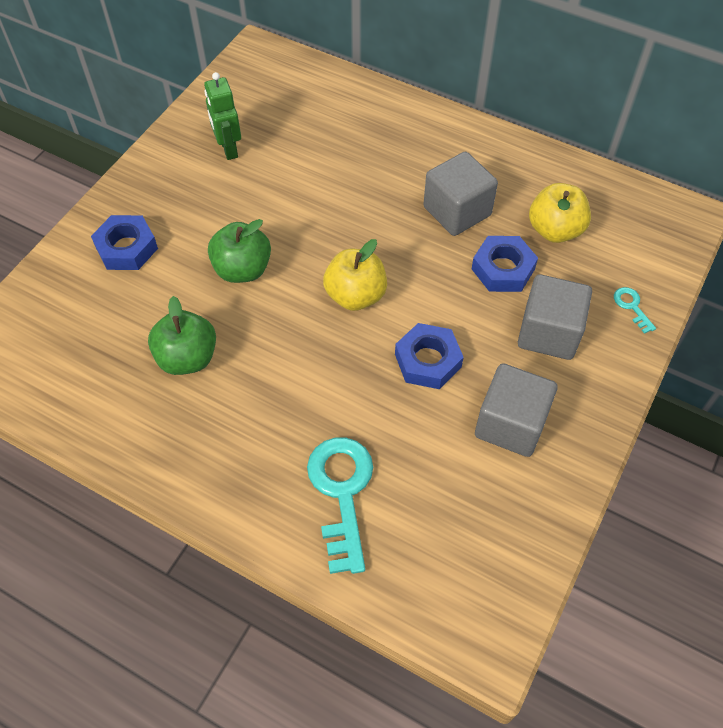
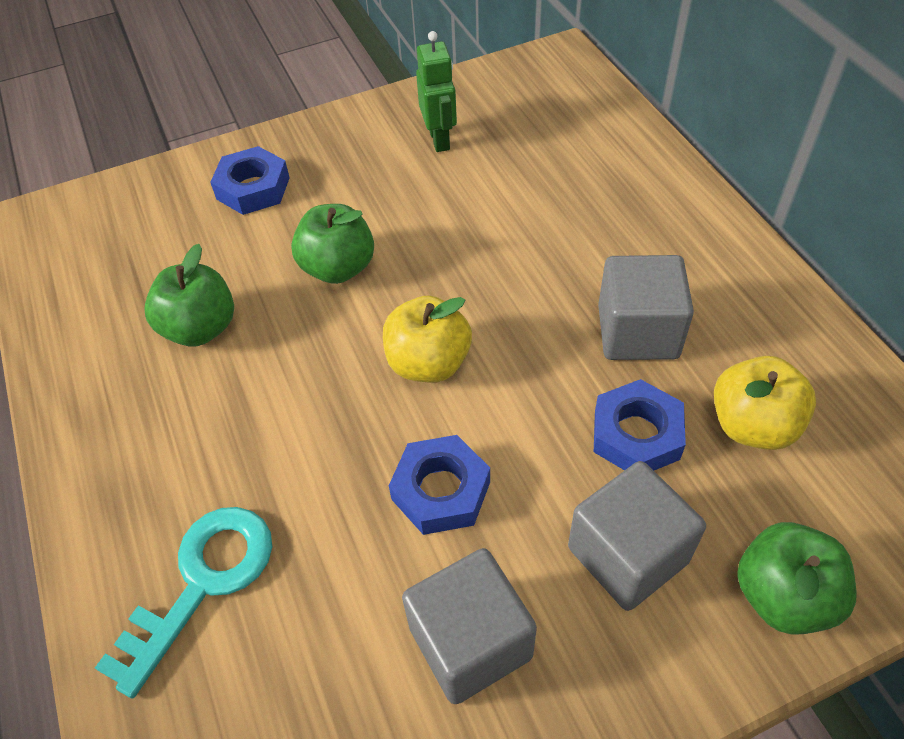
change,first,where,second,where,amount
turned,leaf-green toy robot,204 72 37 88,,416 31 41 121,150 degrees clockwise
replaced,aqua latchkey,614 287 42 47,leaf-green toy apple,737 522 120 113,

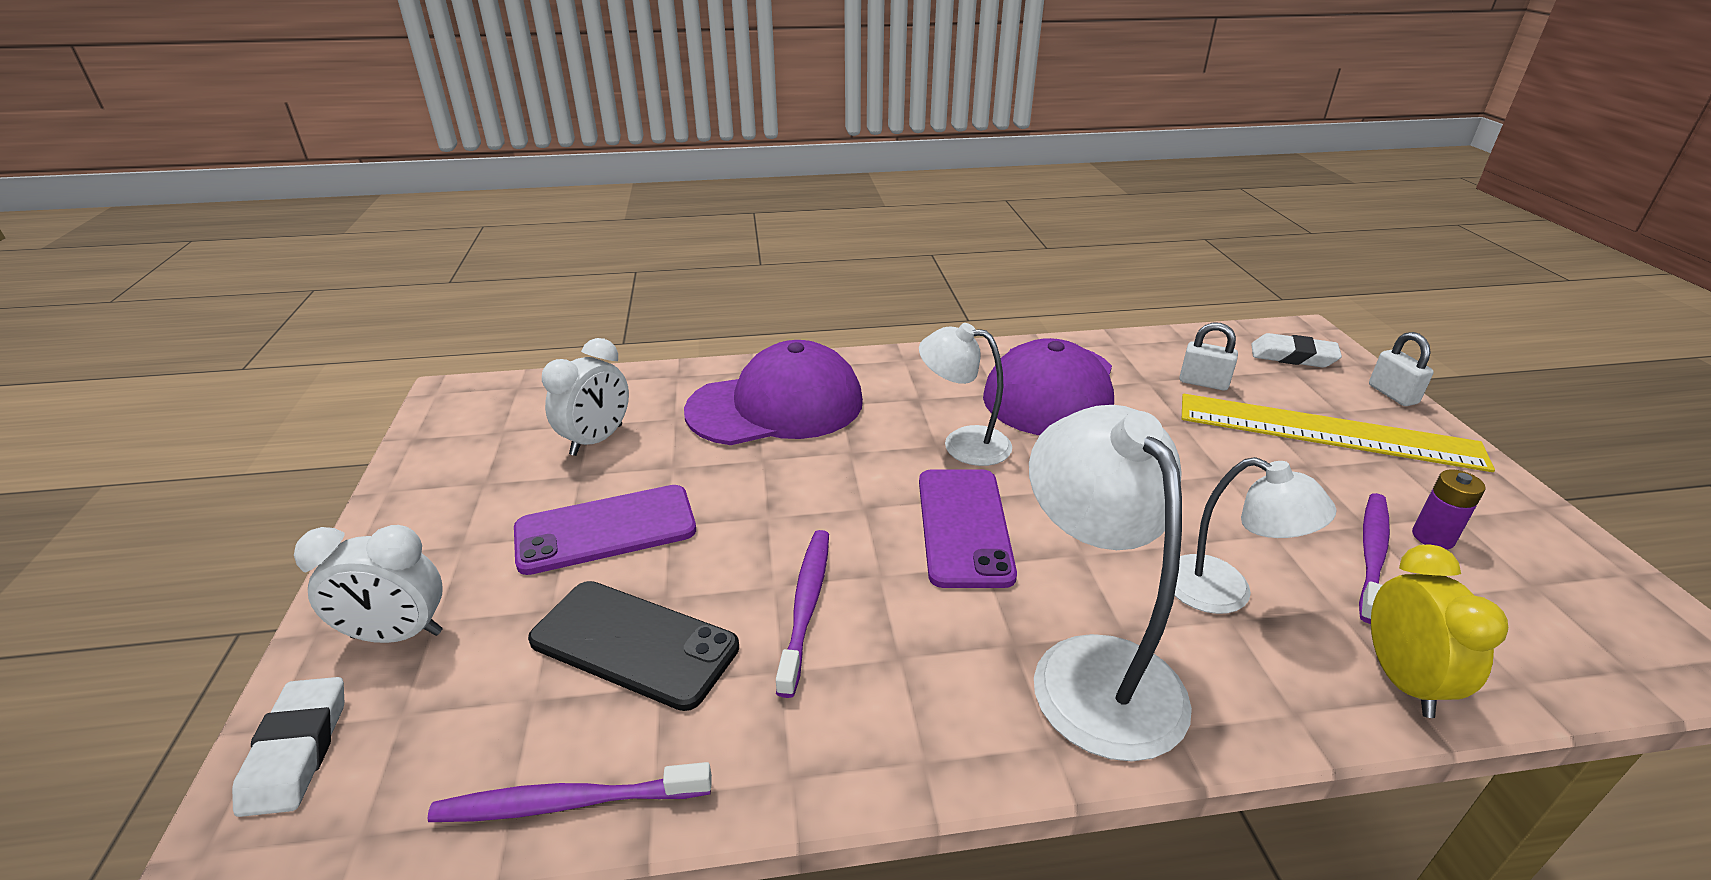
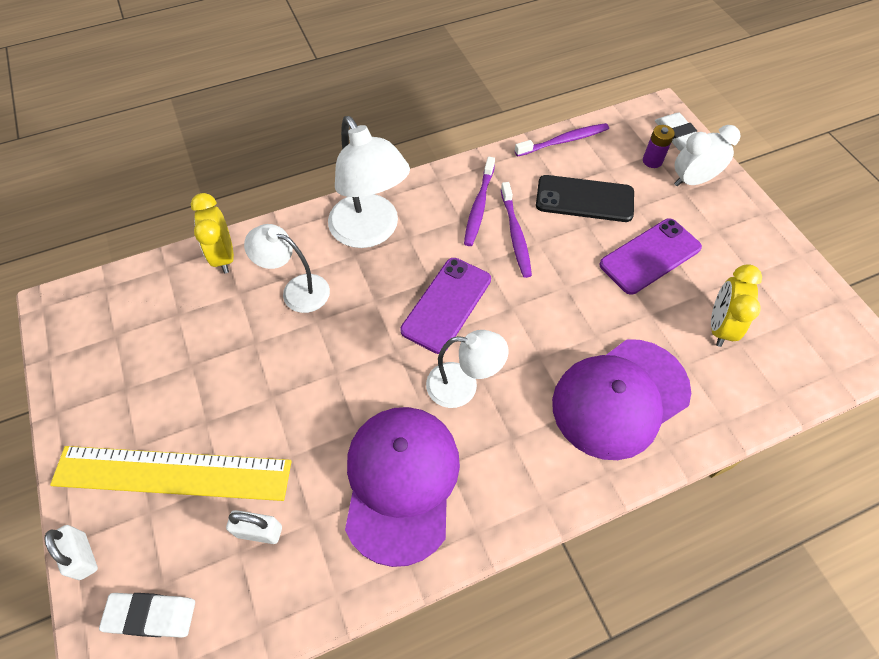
change,first,where,second,where,amount
recoloured,snow-white bedside clock,542 338 87 118,yellow bedside clock,711 264 51 83,
turned,purple smartphone,919 469 98 119,,400 258 91 96,45 degrees clockwise
moved,purple toothbrush,1359 493 31 131,,464 157 31 89,
moved,purple power cell,1412 469 74 81,,643 125 32 43,

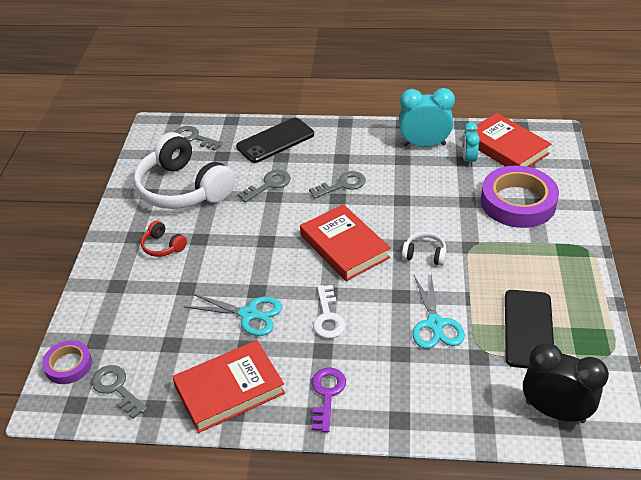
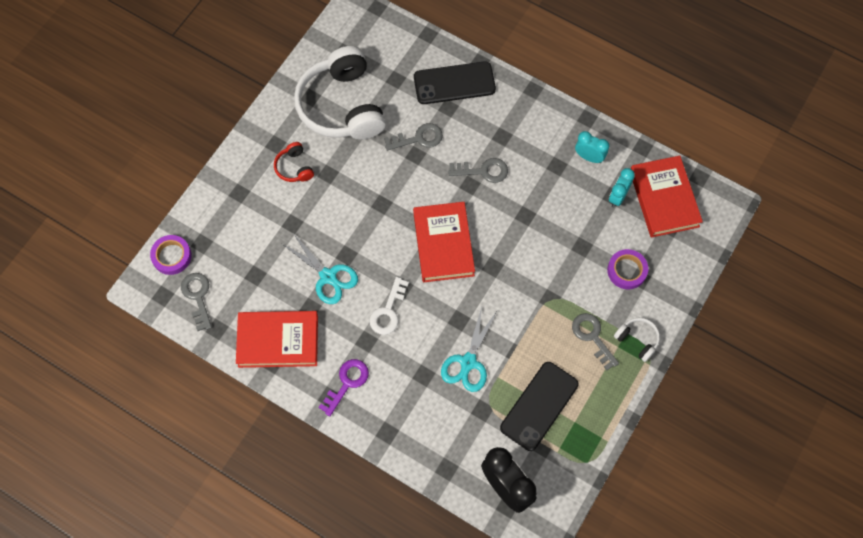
change,first,where,second,where,amount
moved,ash-grey latchkey,175 126 48 25,,572 313 47 57,
resized,aqua bedside clock,399 88 56 59,,575 131 34 32,x0.58
moved,snow-white headphones,402 232 44 34,,614 318 46 44,
resized,purple roll of tape,481 166 78 62,,607 249 41 40,x0.53

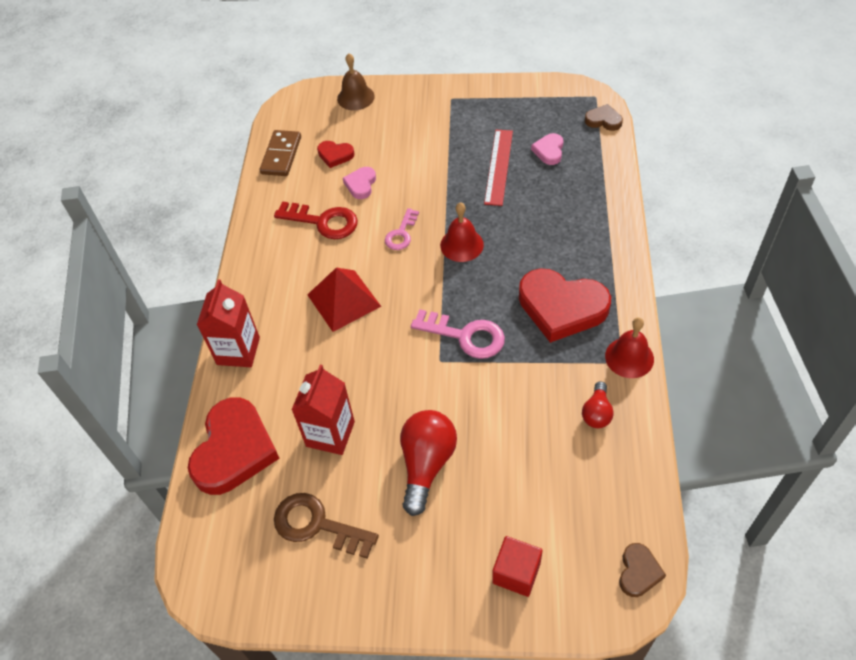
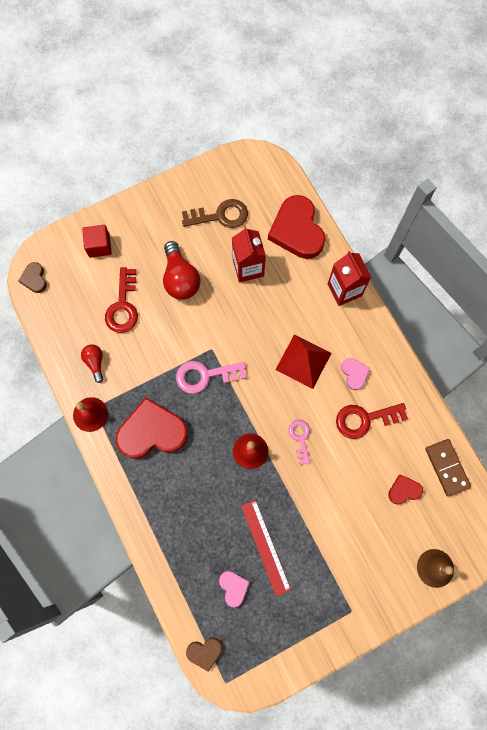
change,first,where,second,where,amount
moved,rose-pink love heart,343 167 33 32,,341 358 29 32,
added,,,scarlet latchkey,105 267 33 66,

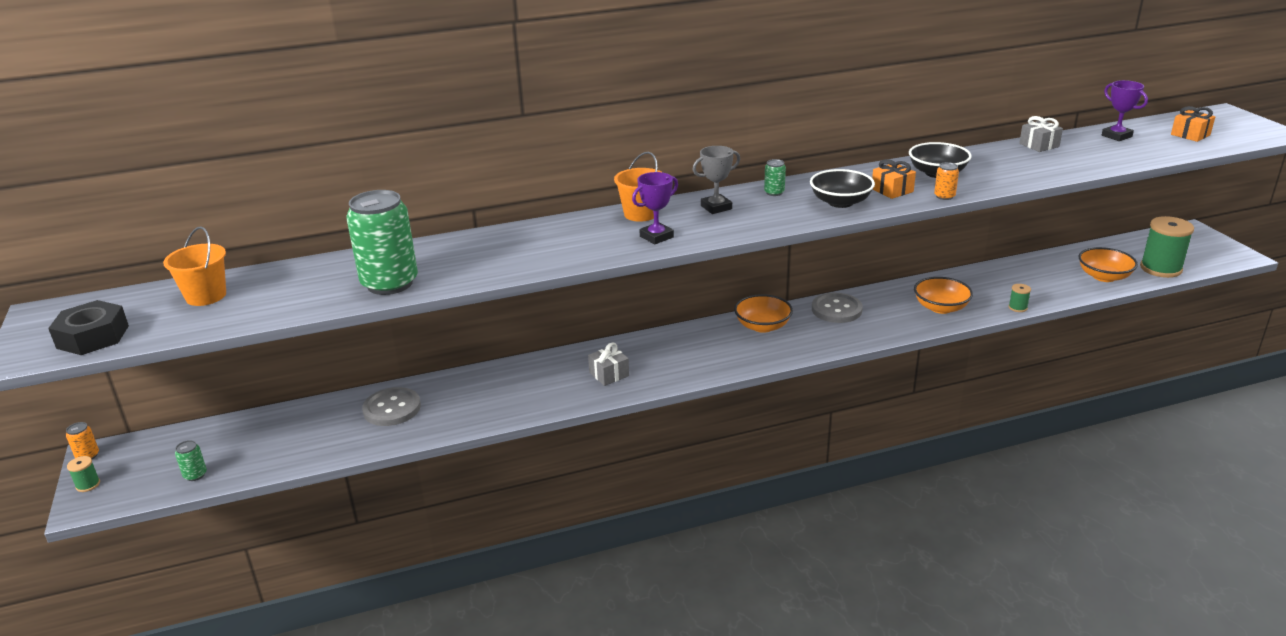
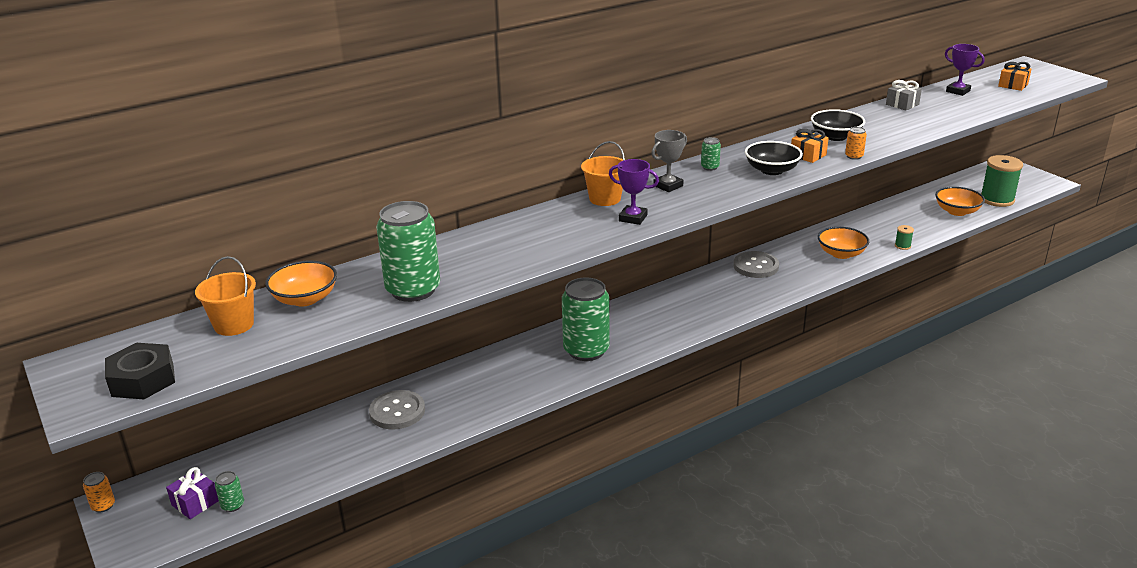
change,first,where,second,where,amount
removed,leaf-green spool,67 456 33 36,,,
replaced,ash-grey gift,588 342 41 44,leaf-green can,562 278 48 83,
turned,purple trophy,632 172 46 72,,609 159 50 66,75 degrees clockwise
moved,bright orange deep dish,734 294 59 39,,265 261 72 46,
added,,,purple gift,166 467 53 52,

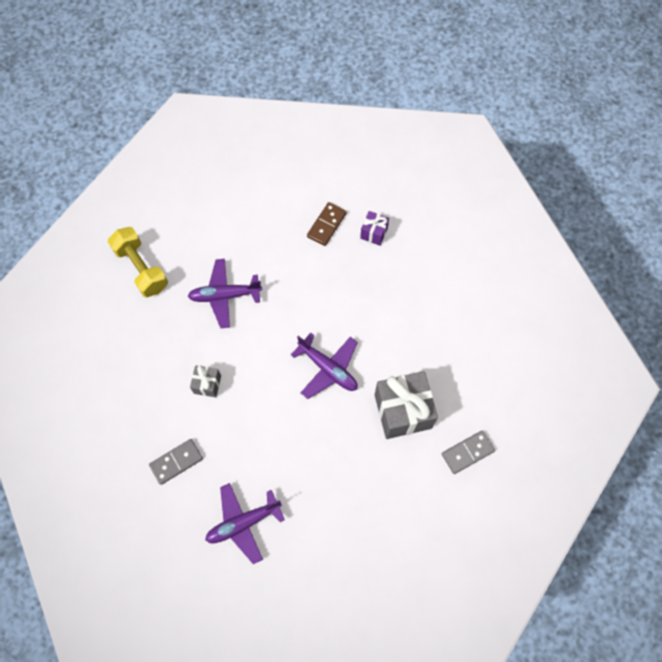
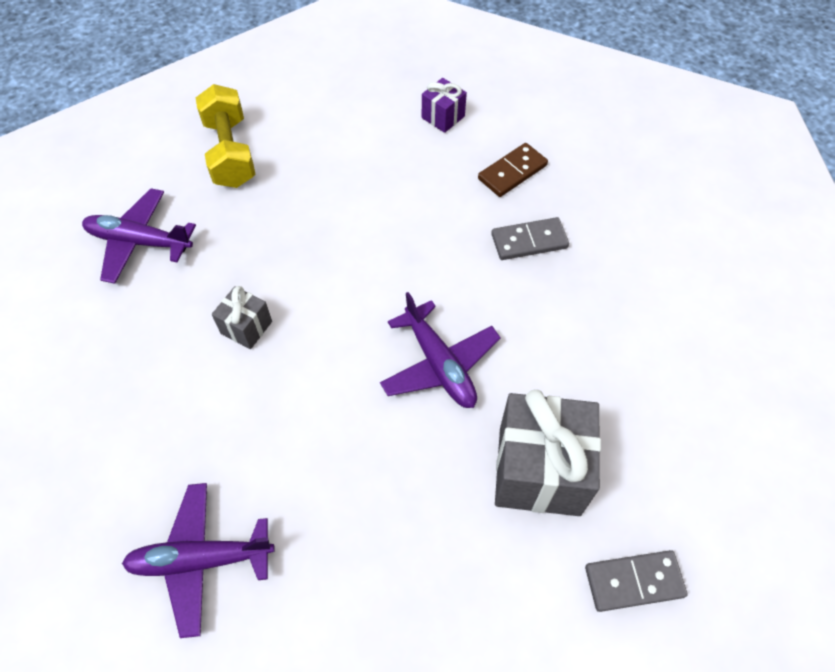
change,first,where,second,where,amount
moved,ash-grey domino,149 439 54 46,,491 217 78 43,
moved,purple aeroplane,188 259 74 69,,82 188 114 96,
moved,purple gift,360 211 29 35,,422 78 45 55,

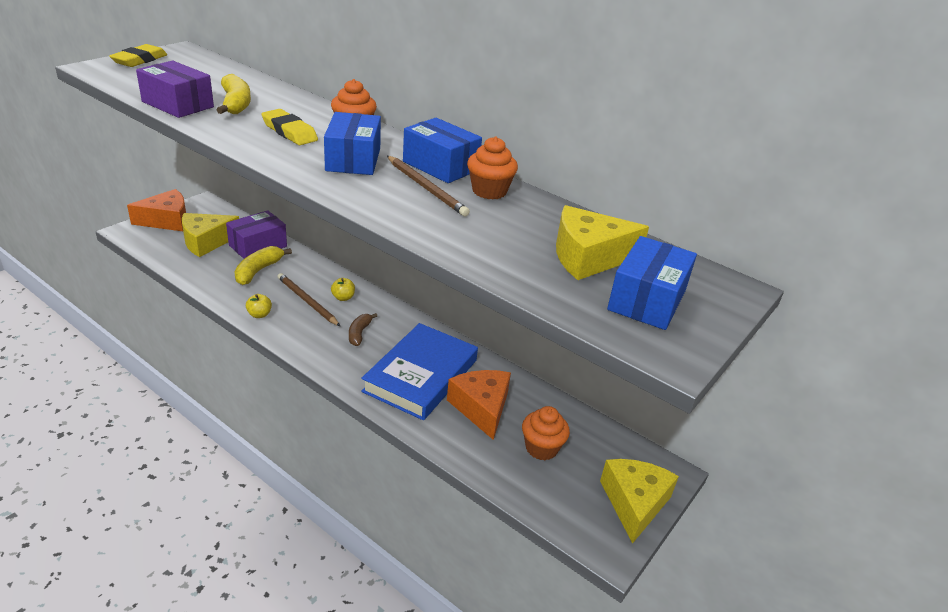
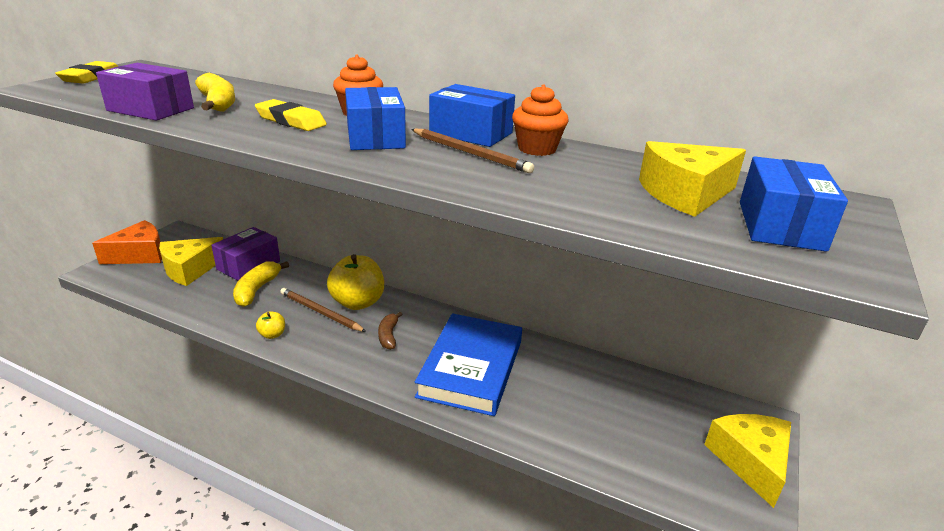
change,first,where,second,where,amount
resized,yellow toy apple,331 278 24 23,,327 254 57 56,x2.17
removed,bright orange cheese,447 370 64 70,,,
removed,bright orange cupcake,522 406 48 54,,,

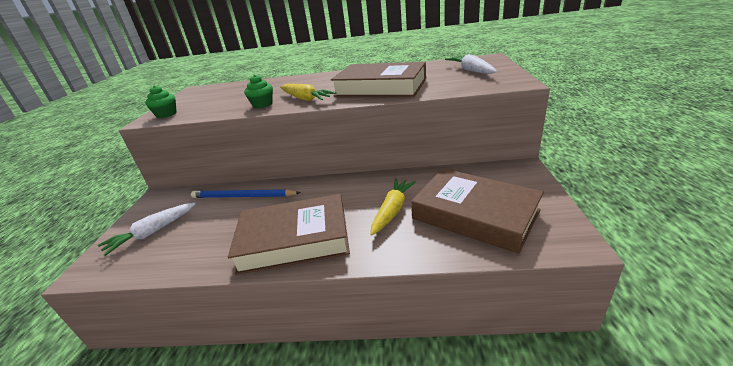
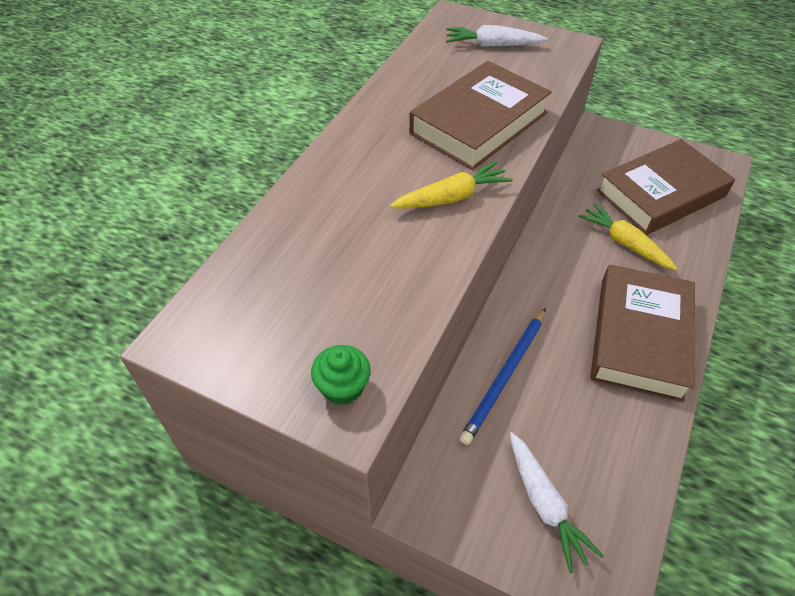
change,first,where,second,where,amount
removed,leaf-green cupcake,244 75 29 33,,,

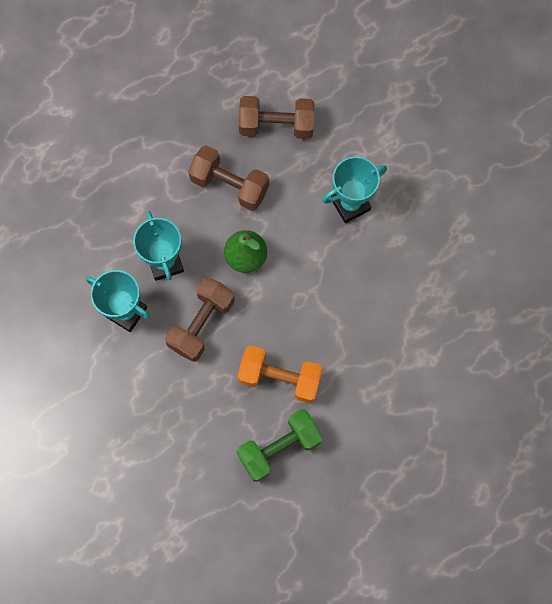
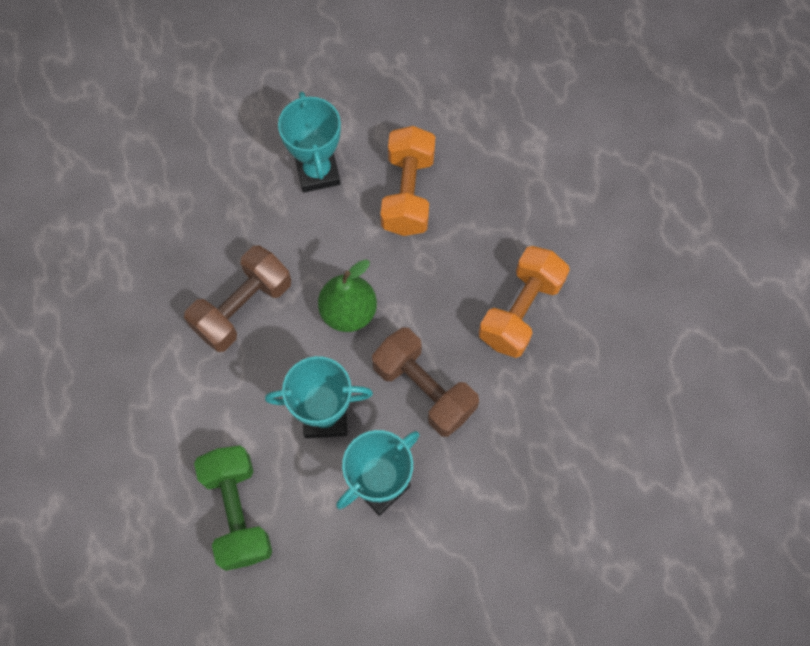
change,first,where,second,where,amount
moved,leaf-green hand weight,236 409 87 73,,194 445 78 126,
removed,russet hand weight,239 96 76 43,,,
added,,,bright orange hand weight,380 126 55 110,

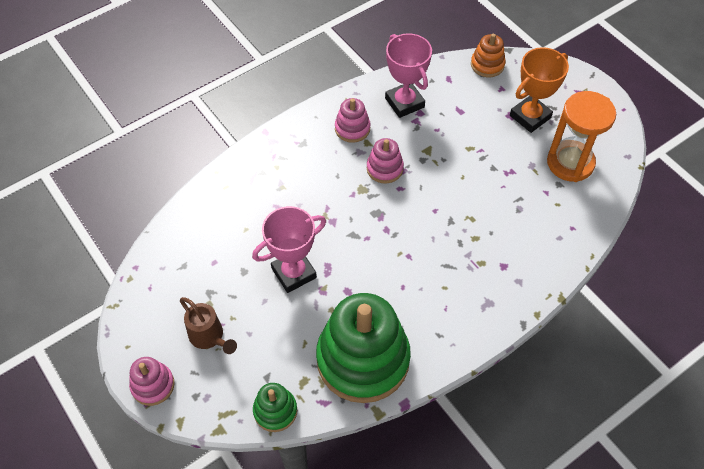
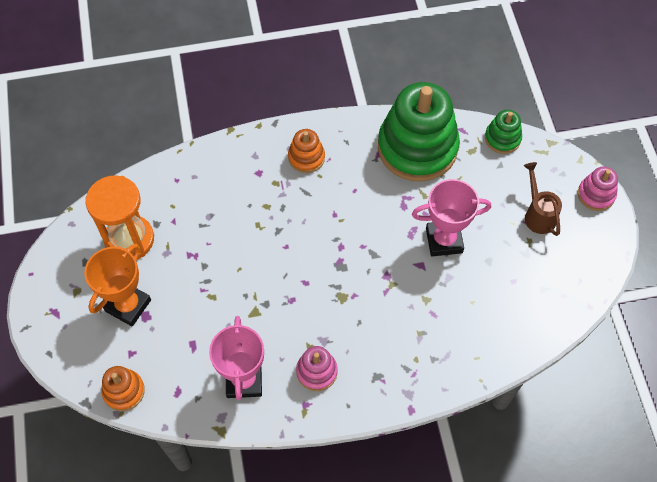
change,first,where,second,where,amount
removed,rose-pink ring stacker,367 138 37 46,,,
turned,bright orange trophy,510 47 59 86,,84 244 67 82,45 degrees counterclockwise
added,,,bright orange ring stacker,288 129 37 44,

